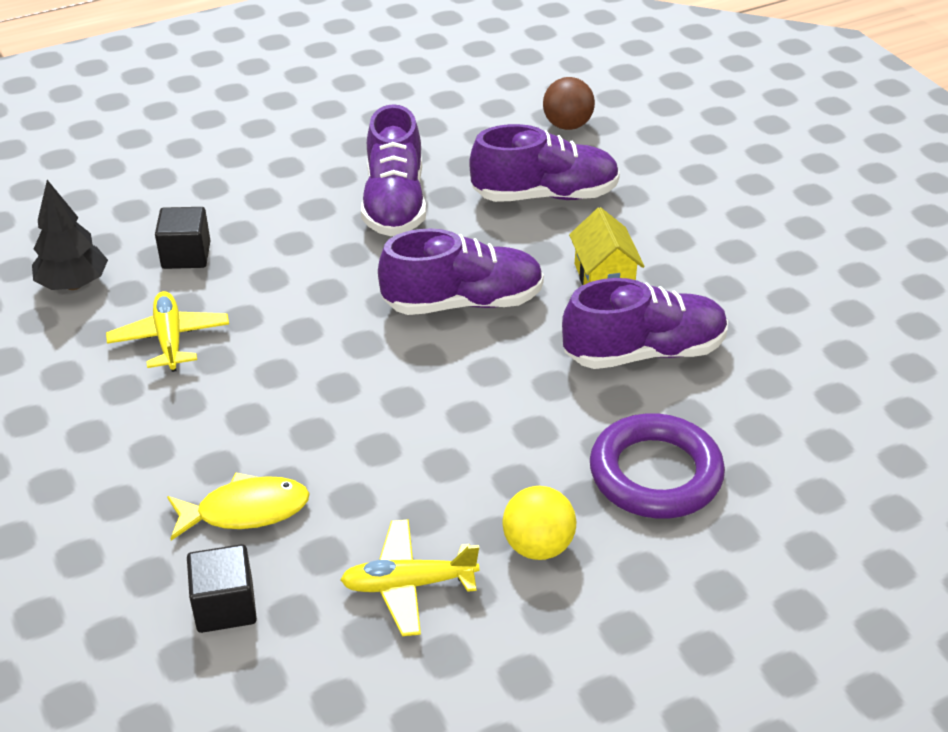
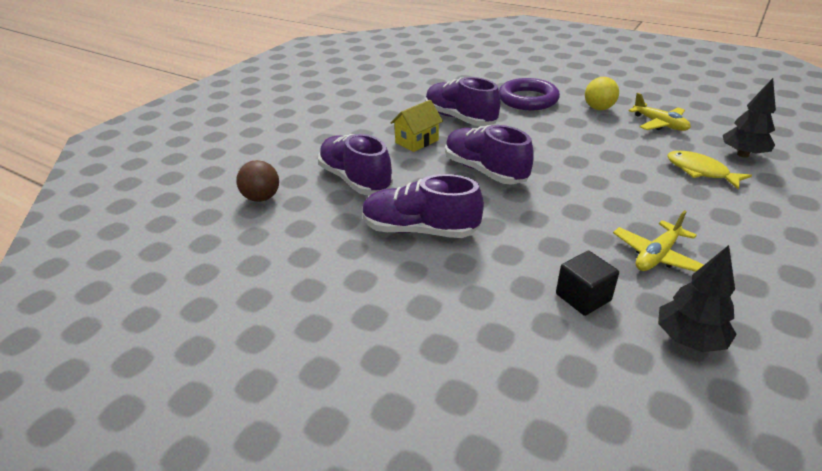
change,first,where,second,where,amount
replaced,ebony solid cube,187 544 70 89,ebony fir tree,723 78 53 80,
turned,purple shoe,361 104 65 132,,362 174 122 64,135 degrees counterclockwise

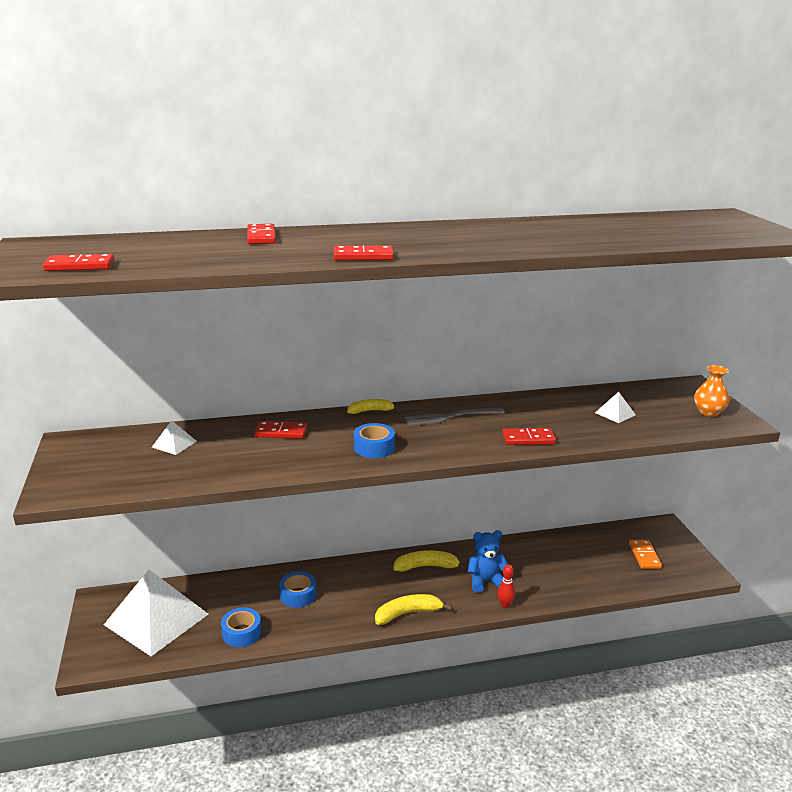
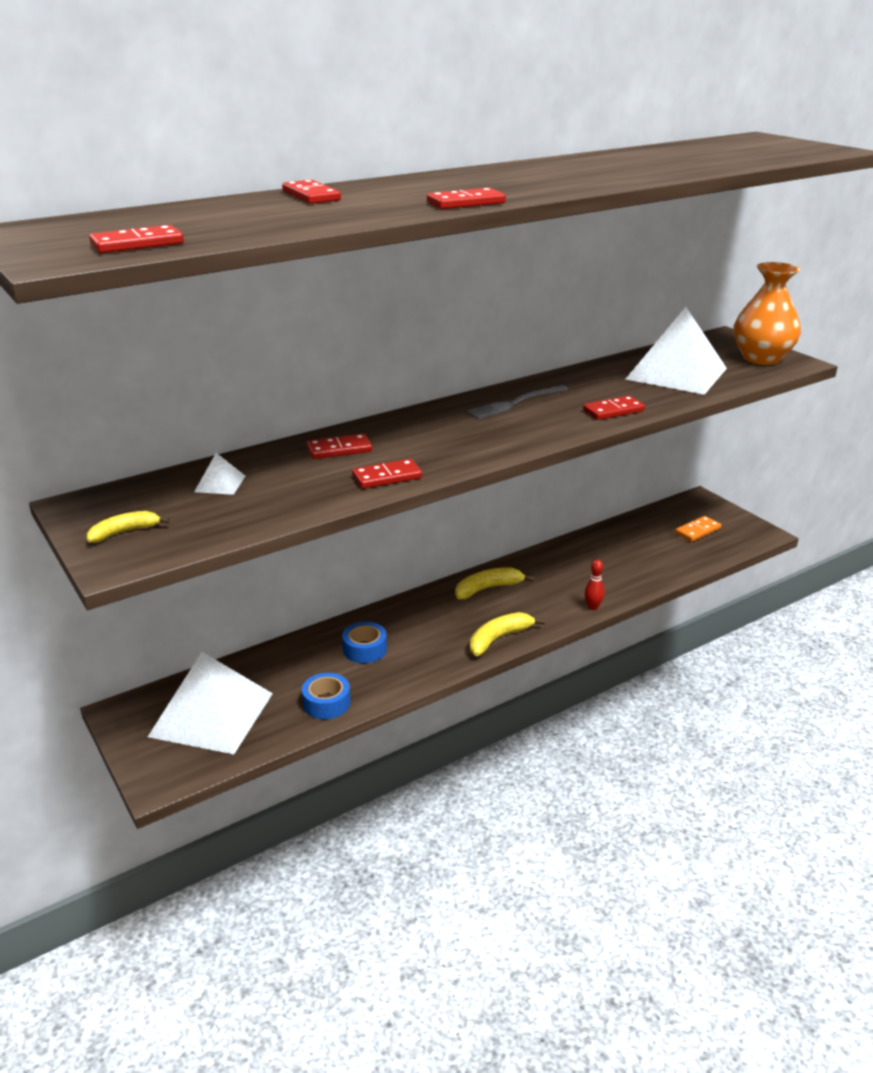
change,first,where,second,where,amount
moved,yellow banana fruit,347 399 53 15,,87 511 83 32,
removed,blue roll of tape,354 423 41 35,,,
removed,blue teddy,468 530 40 63,,,
resized,snow-white pyramid shape,595 392 41 31,,626 307 101 88,x2.50
turned,bright orange domino,629 540 33 29,,675 516 46 26,75 degrees clockwise
resized,bright orange flower vase,694 365 35 52,,733 262 68 103,x1.80
added,,,scarlet domino,352 459 70 30,

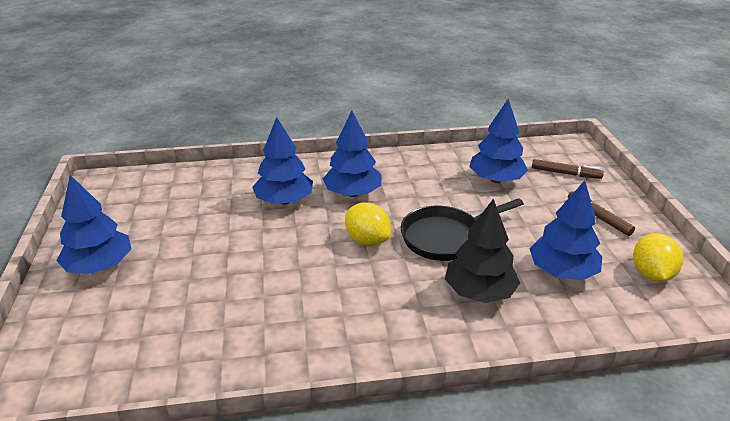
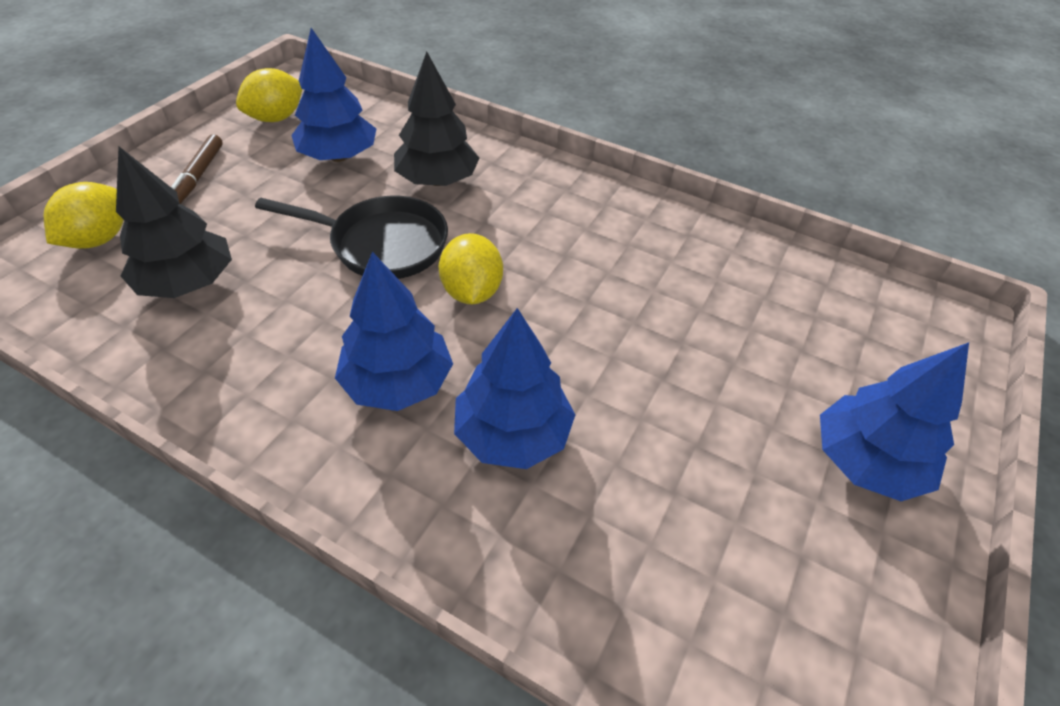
change,first,where,second,where,amount
recoloured,blue fir tree,469 99 59 84,ebony fir tree,116 147 116 151,
replaced,russet felt pen,532 159 72 20,yellow lemon,44 182 80 67,

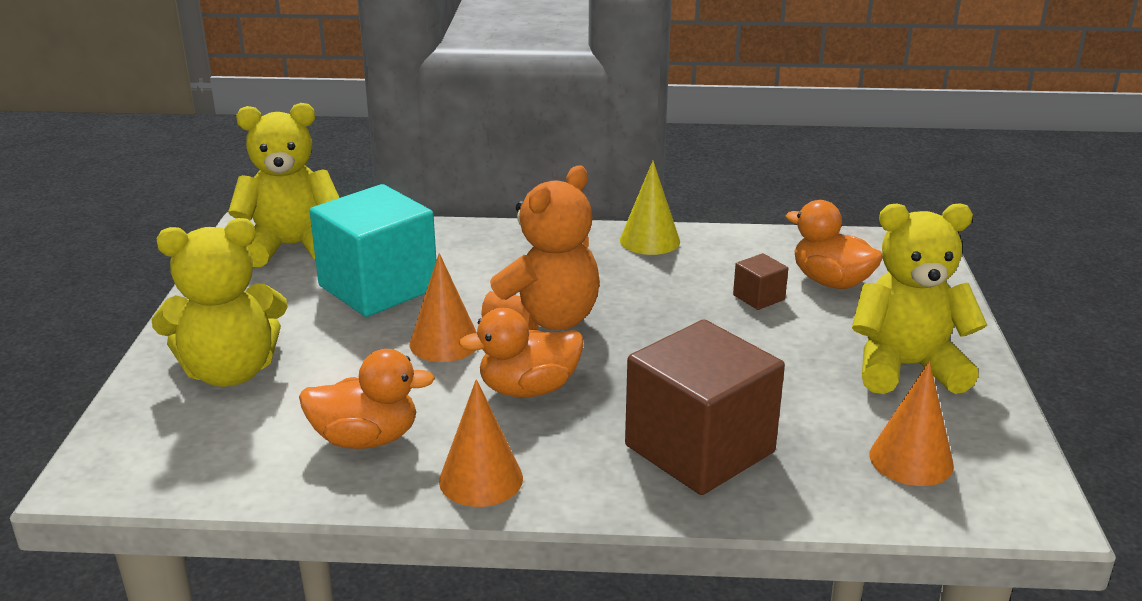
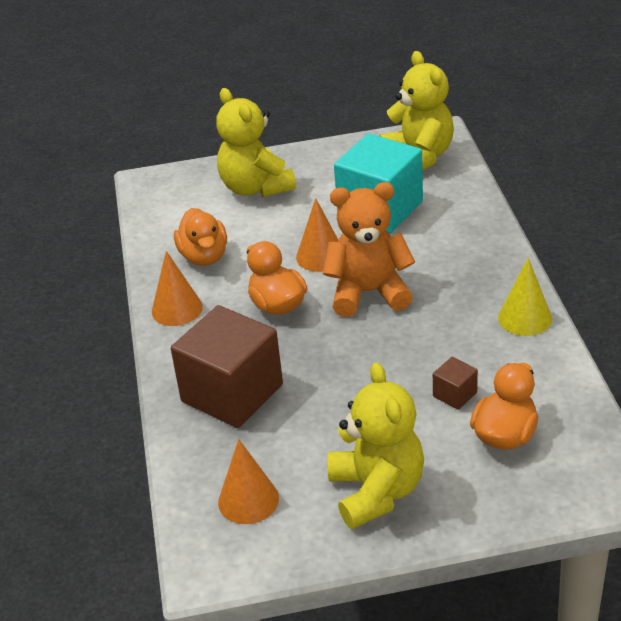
change,first,where,second,where,amount
turned,bright orange teddy,481 165 119 165,,323 182 92 135,150 degrees clockwise

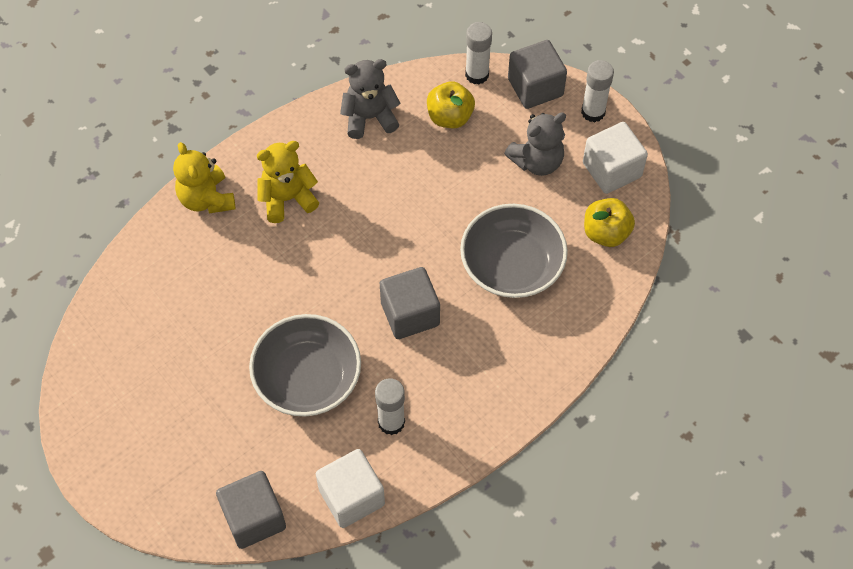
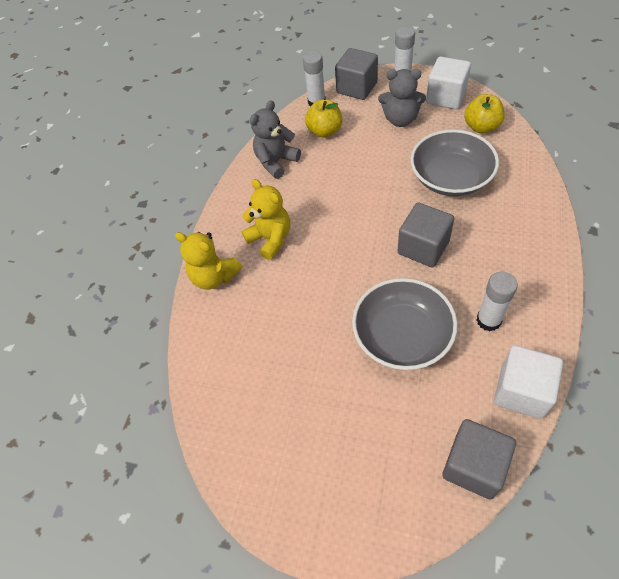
change,first,where,second,where,amount
turned,yellow teddy,257 141 62 82,,241 179 49 81,105 degrees clockwise
turned,ash-grey teddy,504 113 62 63,,378 69 48 58,75 degrees clockwise

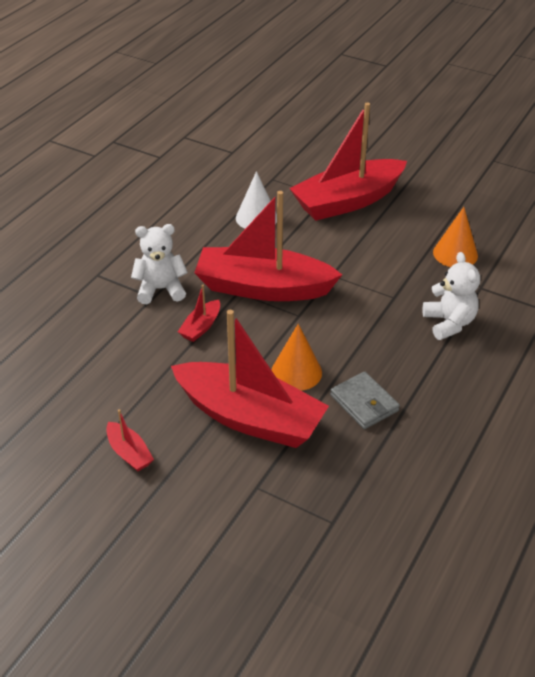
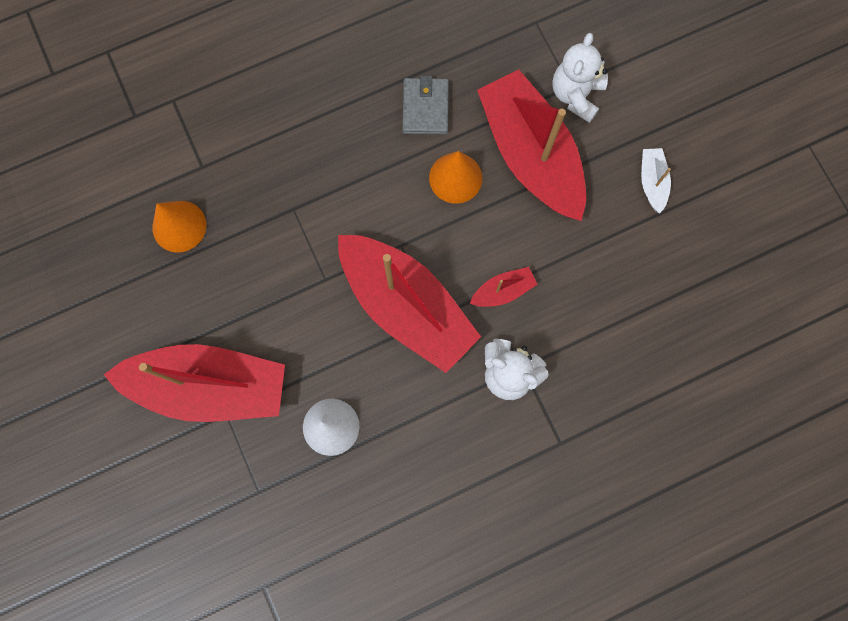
change,first,where,second,where,amount
recoloured,scarlet toy boat,106 409 48 63,snow-white toy boat,641 148 30 65,
moved,snow-white teddy,423 252 57 88,,552 33 56 90,

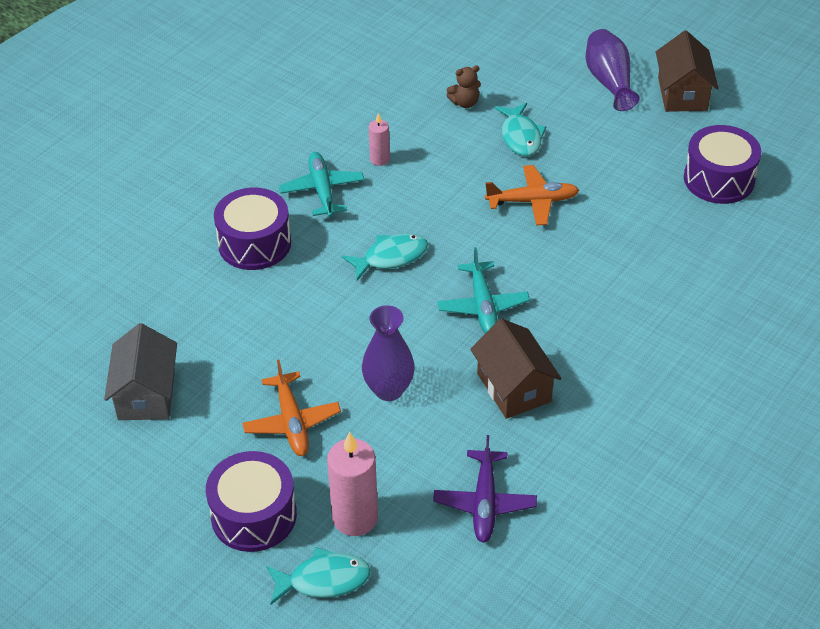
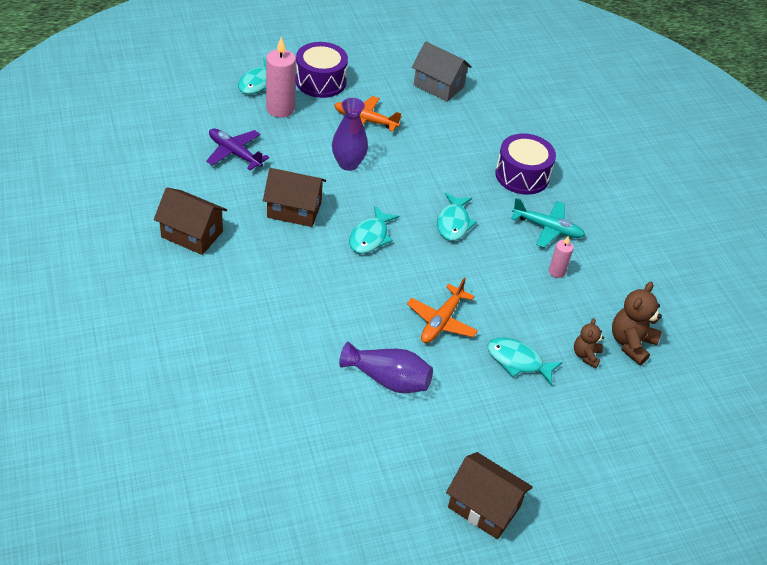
change,first,where,second,where,amount
replaced,aqua aeroplane,437 247 93 86,aqua toy fish,349 206 50 48,
moved,purple flower vase,586 29 54 82,,339 342 94 51,
removed,purple snare drum,684 125 77 79,,,
added,,,russet toy house,154 187 73 68,
added,,,russet teddy,612 282 50 83,

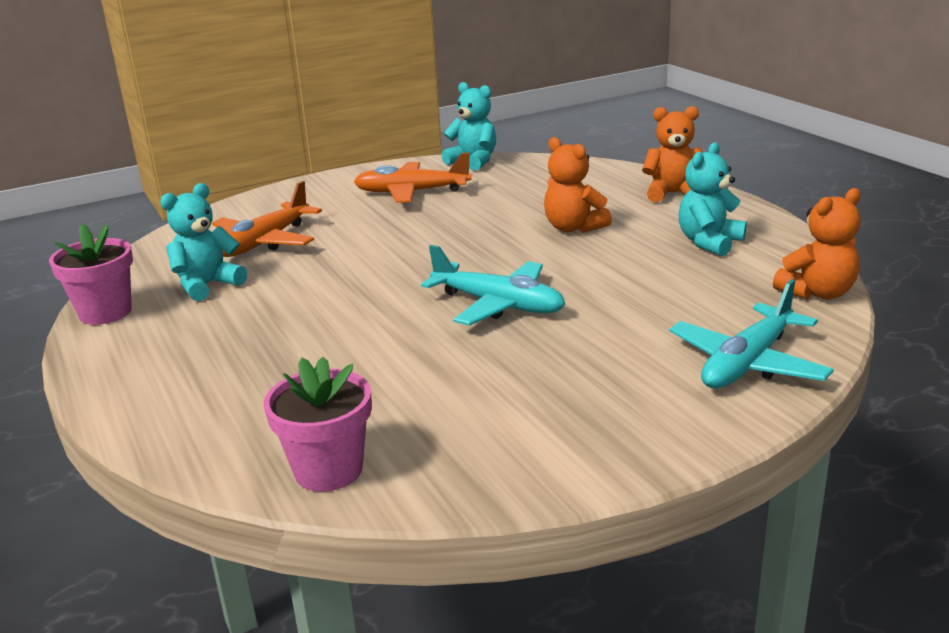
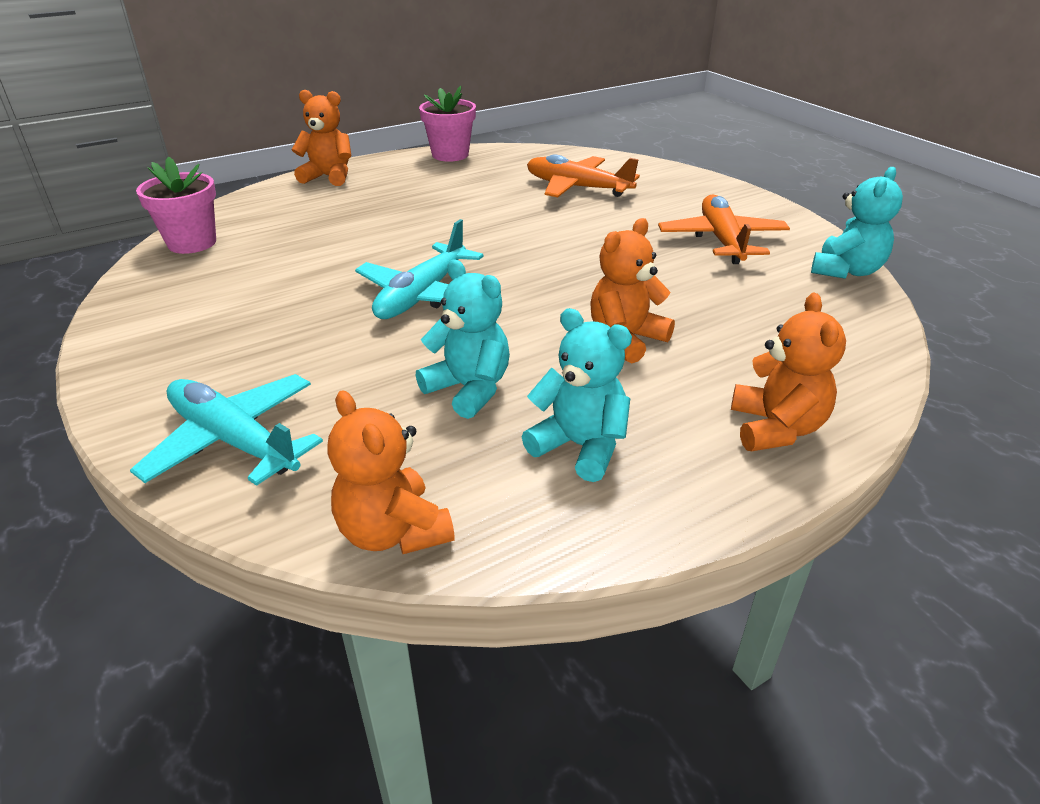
change,first,where,second,where,amount
moved,aqua teddy,160 183 87 118,,416 260 94 159,
added,,,bright orange teddy,292 90 59 96,

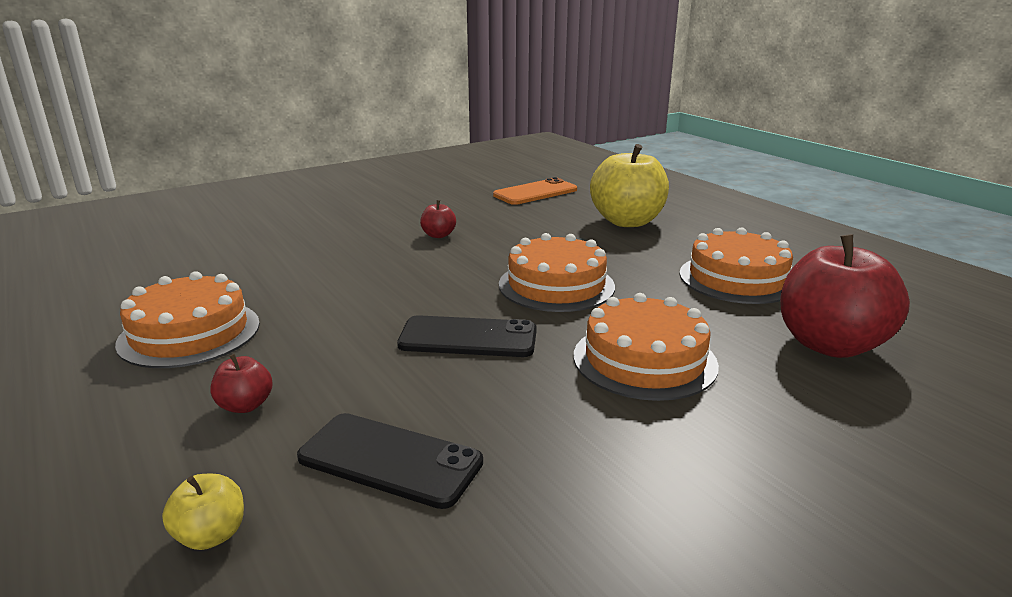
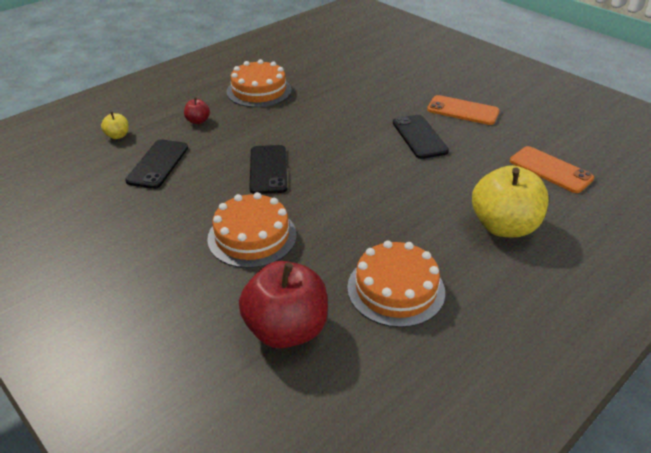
change,first,where,second,where,amount
replaced,scarlet toy apple,420 200 36 38,ebony smartphone,393 115 56 44,
removed,bright orange layer cake,499 233 116 79,,,
added,,,bright orange smartphone,427 95 73 30,

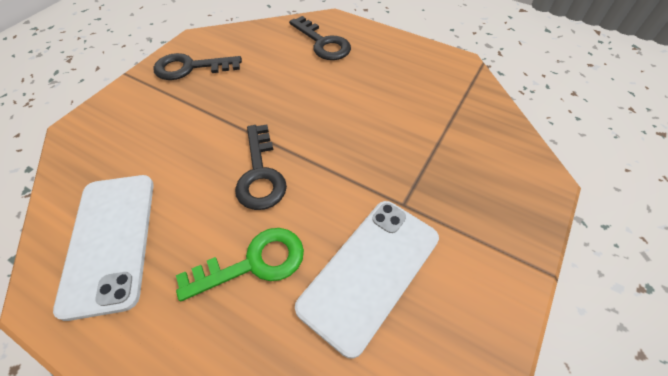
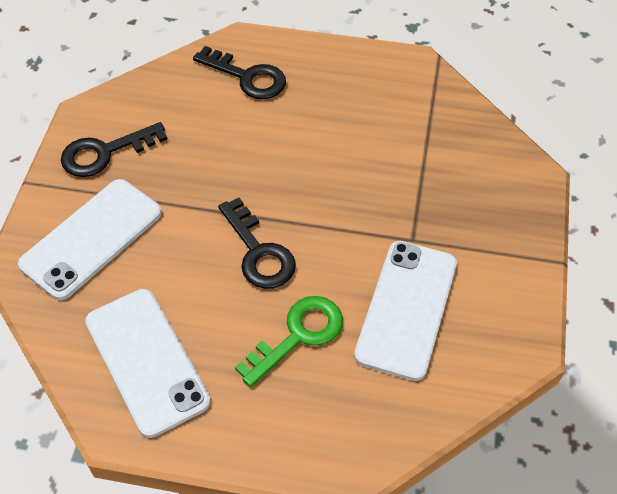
change,first,where,second,where,amount
added,,,snow-white smartphone,18 179 144 121,

